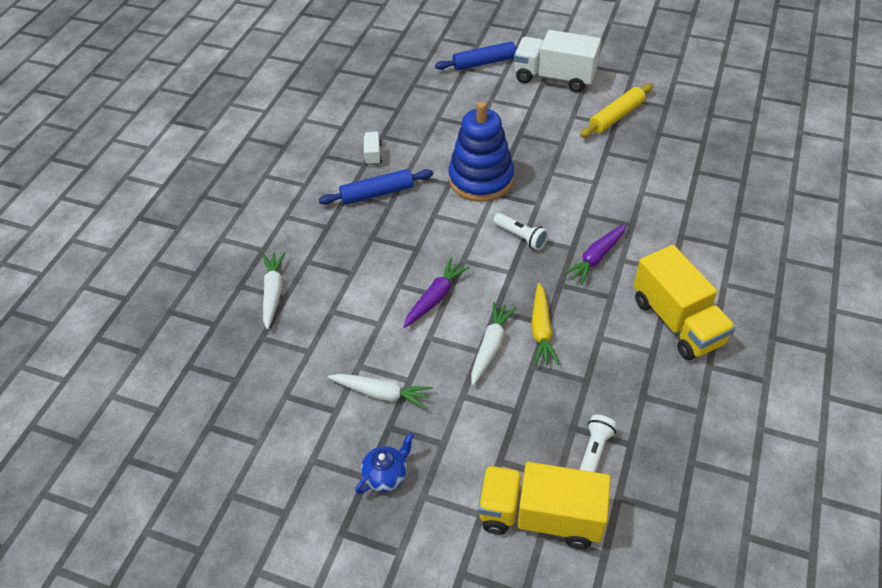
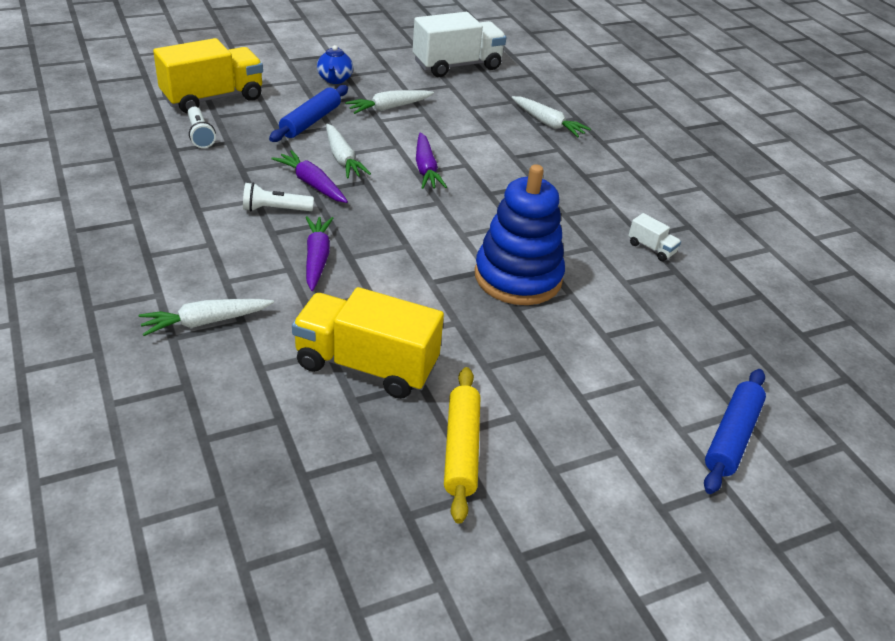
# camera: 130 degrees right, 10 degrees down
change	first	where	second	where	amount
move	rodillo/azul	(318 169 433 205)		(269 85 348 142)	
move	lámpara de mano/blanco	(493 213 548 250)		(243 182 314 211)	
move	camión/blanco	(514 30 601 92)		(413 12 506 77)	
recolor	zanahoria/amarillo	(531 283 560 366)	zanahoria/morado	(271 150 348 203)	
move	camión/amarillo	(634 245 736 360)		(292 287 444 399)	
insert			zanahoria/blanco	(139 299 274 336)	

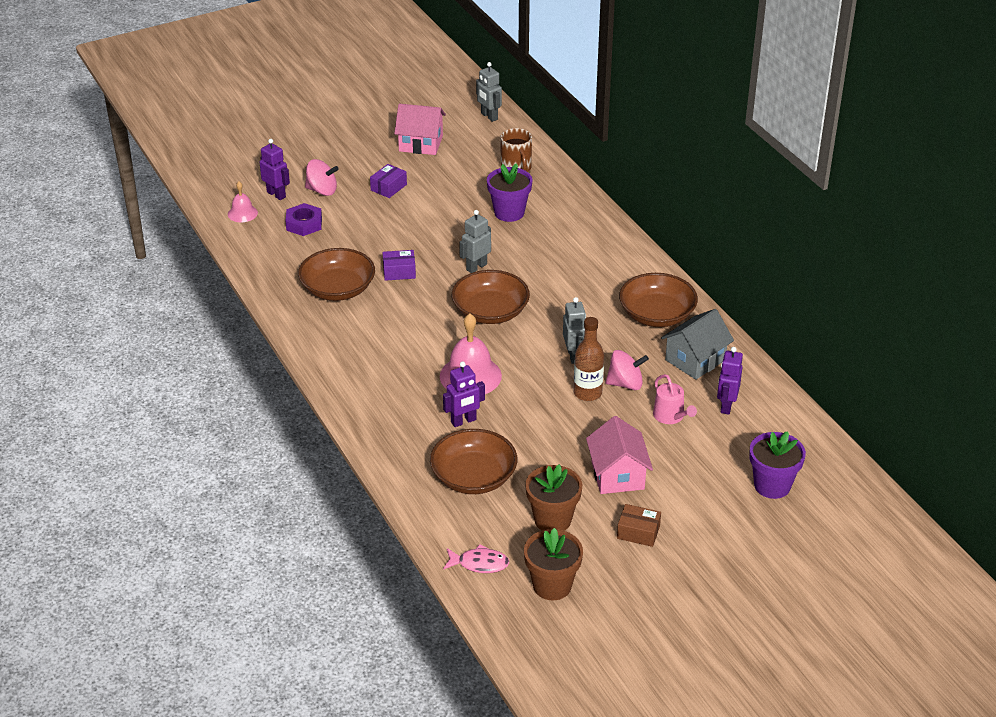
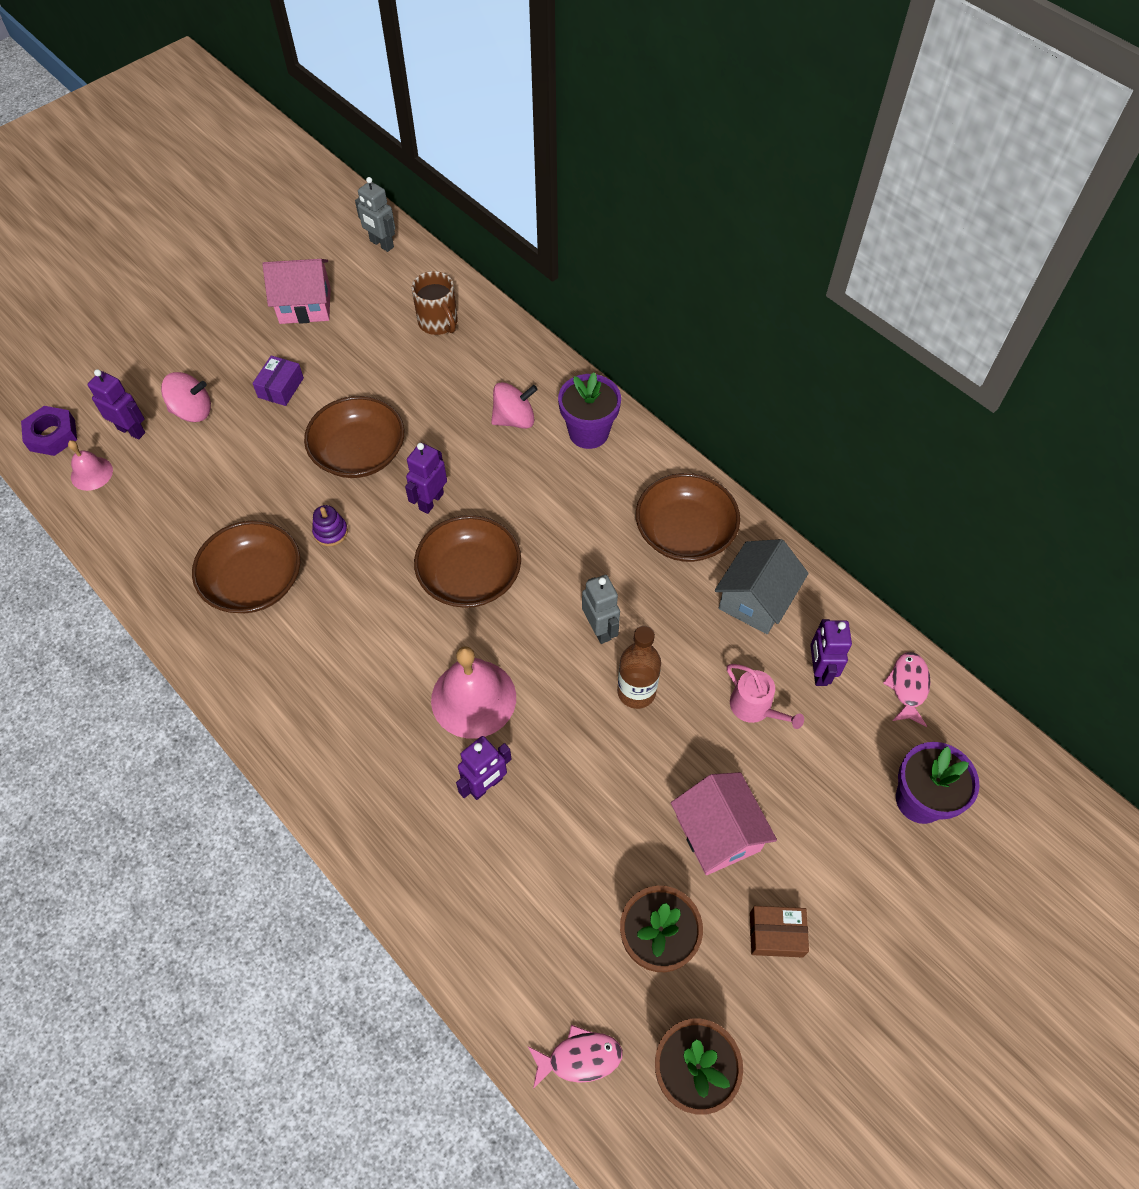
# camera: 15 degrees left, 20 degrees up
change	first	where	second	where	amount
move	tuerca/morado	(285 203 322 236)		(21 406 77 456)	
replace	caja/morado	(382 250 416 281)	juguete apilable/morado	(312 505 348 546)	
move	cuenco/marrón	(430 429 517 494)		(304 396 404 478)	
recolor	robot/gris	(459 210 491 273)	robot/morado	(405 443 447 514)	
move	maceta/morado	(487 163 532 222)		(558 372 621 449)	
move	peonza/rosa	(605 350 649 390)		(491 382 538 429)	
insert			pez/rosa	(883 652 931 727)	

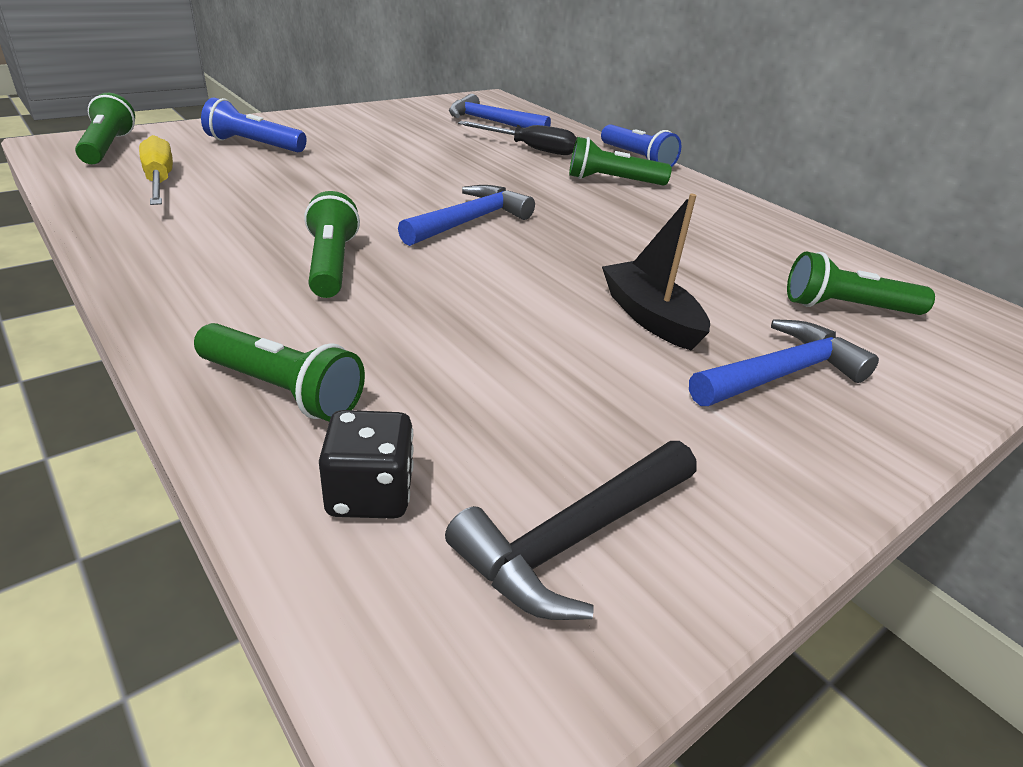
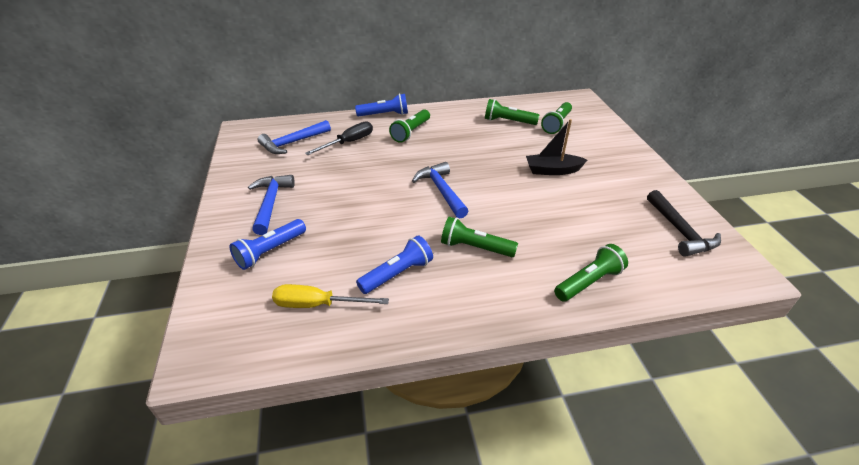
# camera: 60 degrees left, 5 degrees up
change	first	where	second	where	amount
move	lámpara de mano/verde	(75 93 135 164)		(485 99 539 125)	
delete	dado/negro	(319 410 414 519)			
move	martillo/azul	(689 319 879 406)		(248 175 295 235)	
insert			lámpara de mano/azul	(356 236 433 294)	

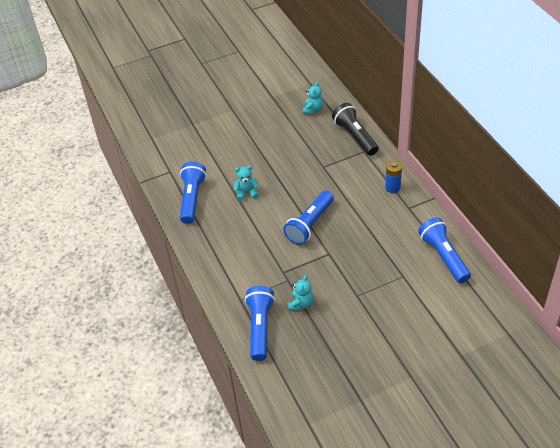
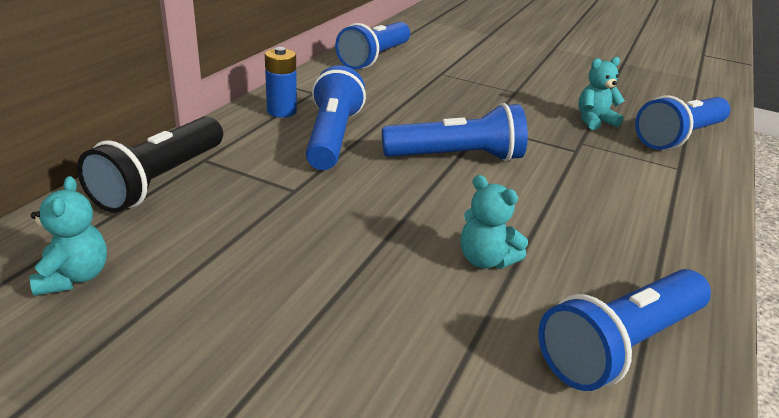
# camera: 135 degrees left, 15 degrees down
change	first	where	second	where	amount
rotate	osito/turquesa	(303 82 324 114)		(30 176 107 296)	105 degrees clockwise
insert			lámpara de mano/azul	(306 65 366 170)	

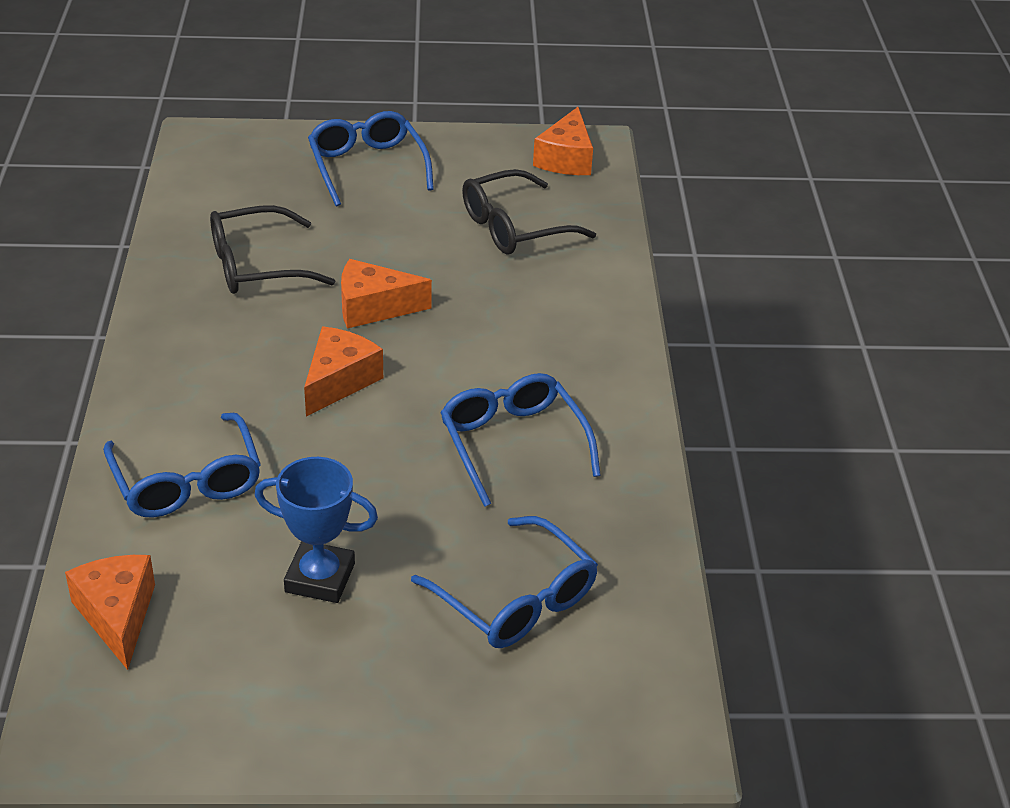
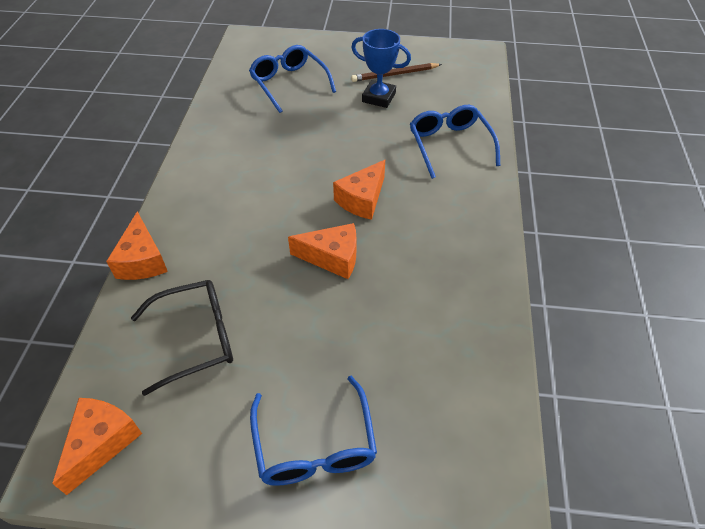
# camera: 170 degrees left, 10 degrees up
change	first	where	second	where	amount
move	queso/naranja	(65 555 155 670)		(106 211 168 280)	
delete	gafas/negro	(210 205 335 294)			
delete	gafas/azul	(440 373 601 507)			
insert			lápiz/marrón	(351 63 442 82)	

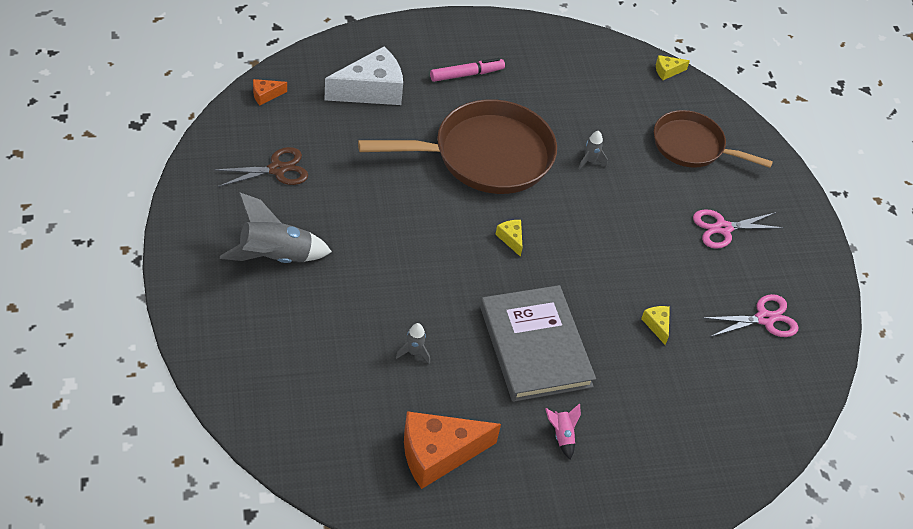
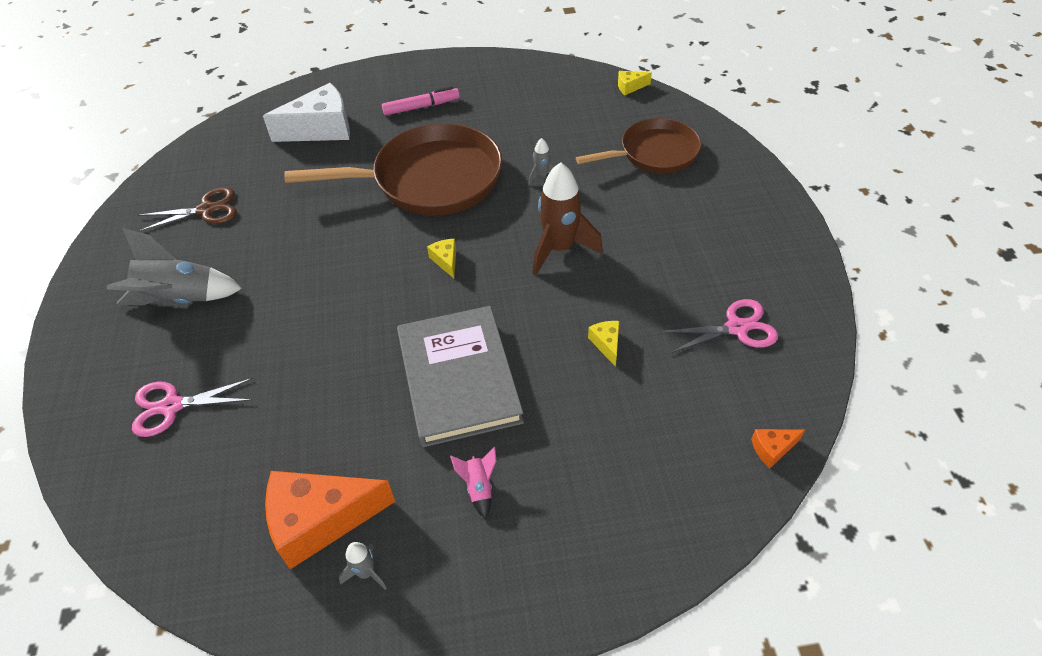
# camera: 10 degrees right, 0 degrees up
change	first	where	second	where	amount
move	queso/naranja	(253 79 287 105)		(751 429 805 468)	
move	cohete/gris	(396 323 430 364)		(339 542 387 590)	
rotate	sartén/marrón	(654 110 773 168)		(576 118 701 173)	135 degrees clockwise
move	tijeras/rosa	(693 209 784 249)		(132 378 253 437)	
insert			cohete/marrón	(533 162 603 276)	

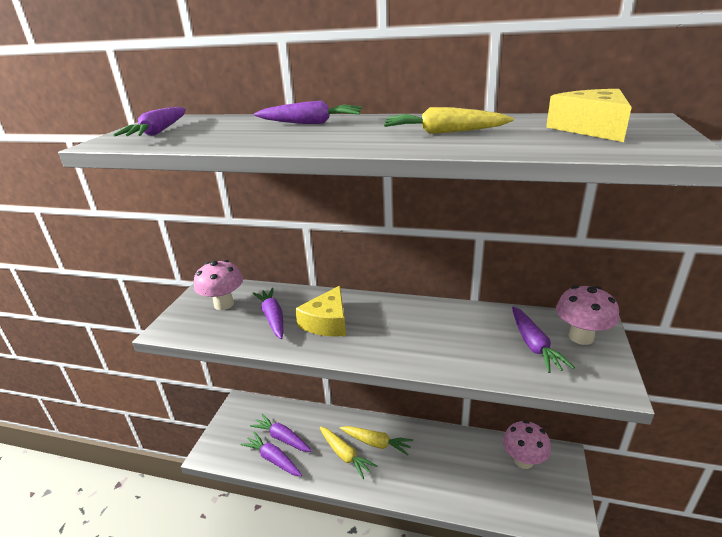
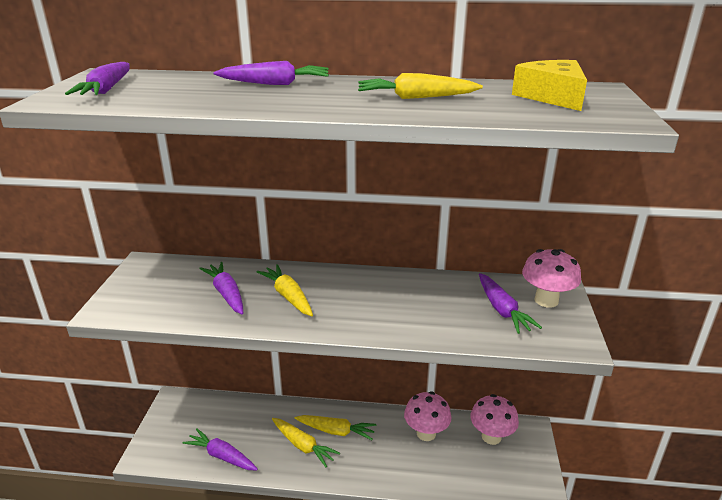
# camera: 10 degrees left, 0 degrees up
change	first	where	second	where	amount
move	seta/rosa	(194 260 243 310)		(404 392 451 441)	
delete	zanahoria/morado	(250 414 312 452)			
replace	queso/amarillo	(295 286 346 337)	zanahoria/amarillo	(256 264 313 316)	

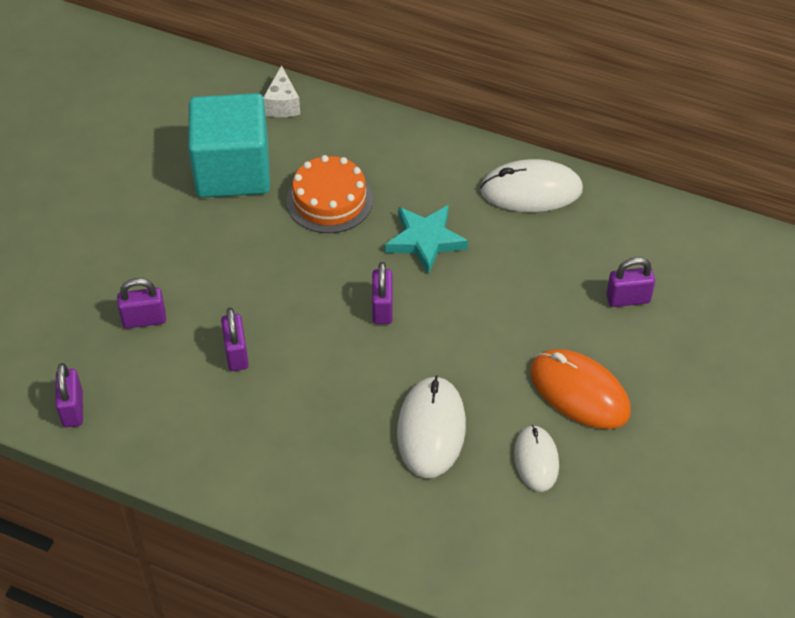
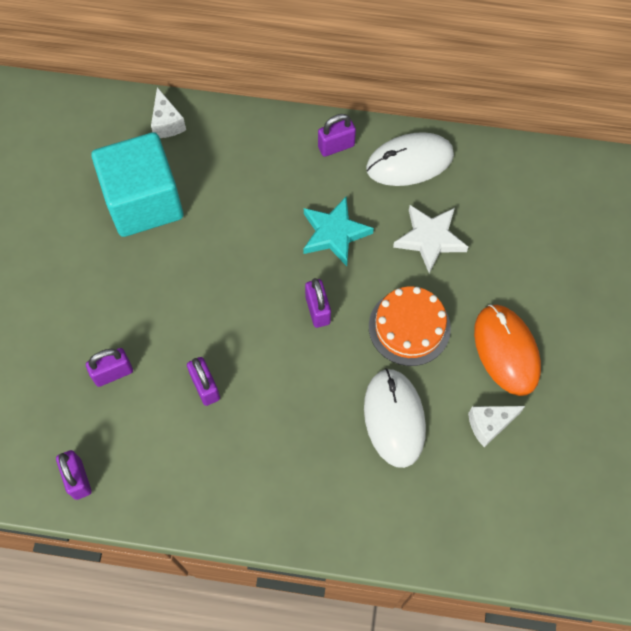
# camera: 15 degrees left, 15 degrees up
change	first	where	second	where	amount
move	tarta/naranja	(286 155 373 233)		(369 286 451 366)	
replace	ratón/blanco	(514 425 559 492)	queso/blanco	(468 406 525 447)	
rotate	ratón/naranja	(530 349 631 429)		(474 305 541 396)	45 degrees clockwise
move	candado/morado	(606 257 655 307)		(318 114 356 157)	
insert			estrella/blanco	(393 205 468 273)	

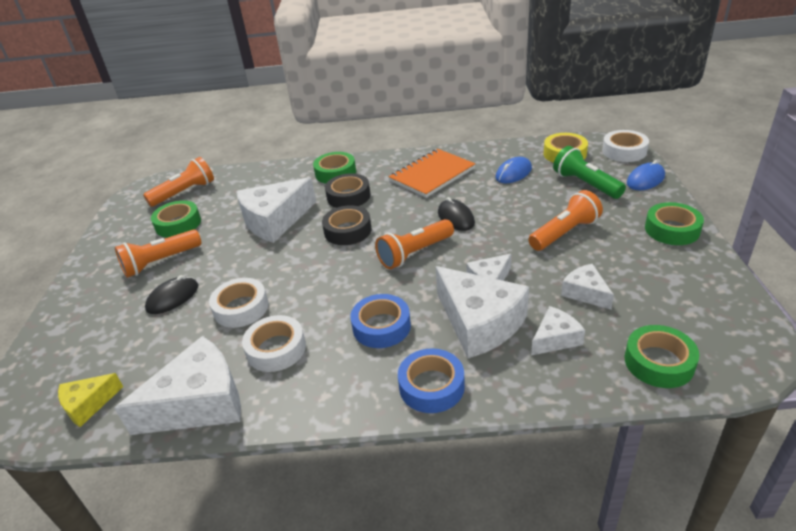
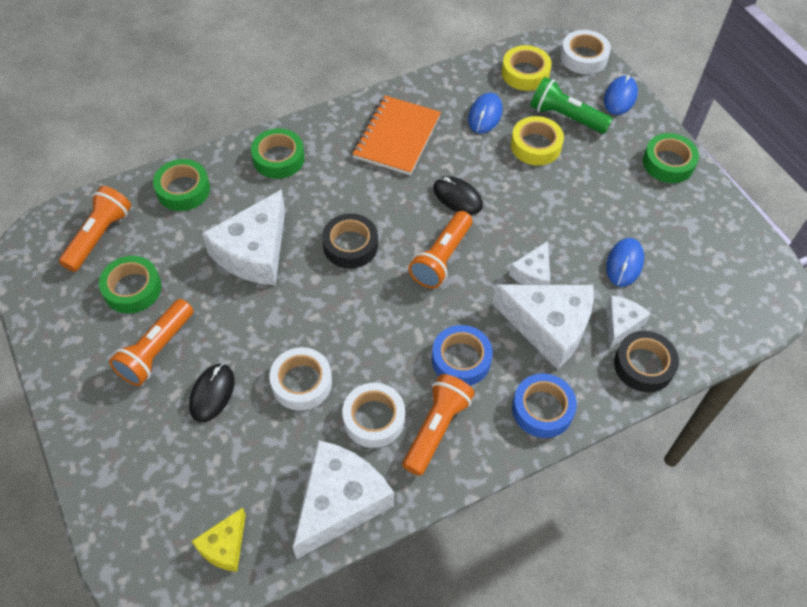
# camera: 30 degrees left, 20 degrees up
change	first	where	second	where	amount
move	cinta adhesiva/negro	(325 173 371 208)		(614 331 679 393)	
move	lámpara de mano/naranja	(528 190 603 251)		(403 374 475 476)	
replace	queso/blanco	(561 264 614 309)	ratón/azul	(606 238 644 287)	
move	cinta adhesiva/verde	(625 325 699 388)		(153 159 210 211)	
insert			cinta adhesiva/amarillo	(511 116 564 166)	

